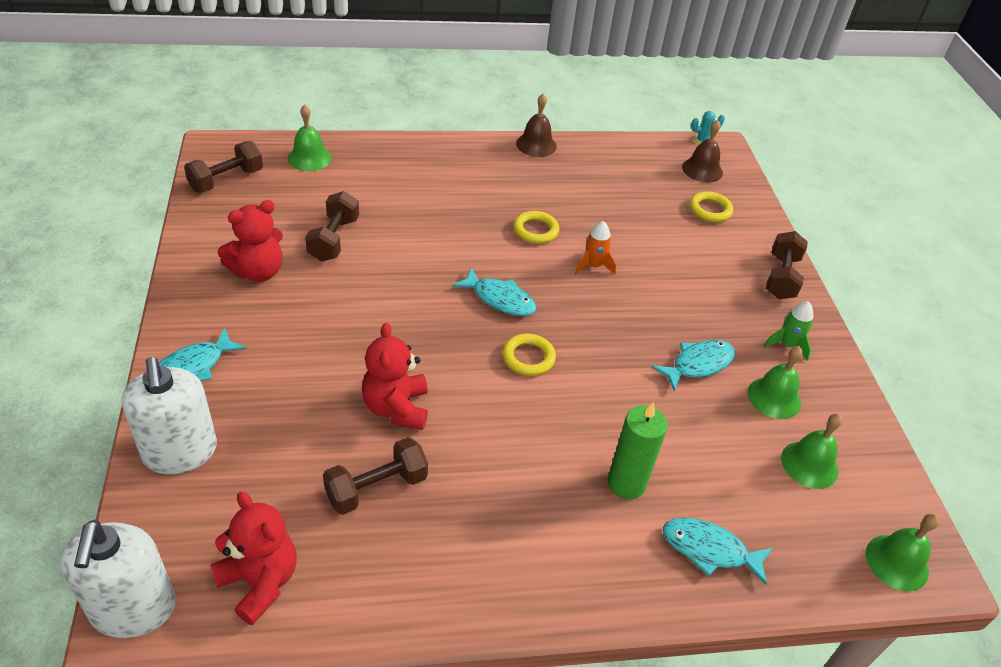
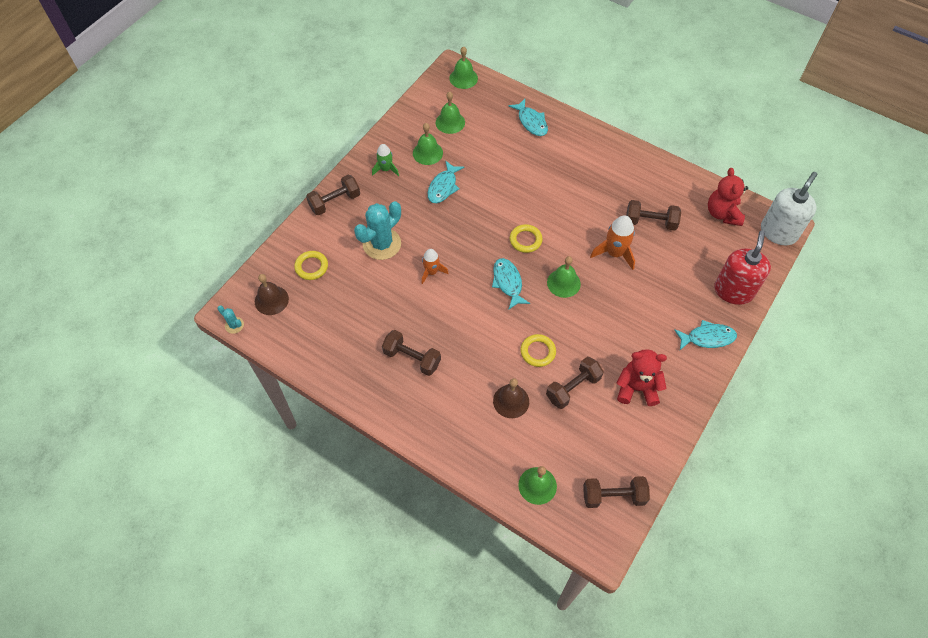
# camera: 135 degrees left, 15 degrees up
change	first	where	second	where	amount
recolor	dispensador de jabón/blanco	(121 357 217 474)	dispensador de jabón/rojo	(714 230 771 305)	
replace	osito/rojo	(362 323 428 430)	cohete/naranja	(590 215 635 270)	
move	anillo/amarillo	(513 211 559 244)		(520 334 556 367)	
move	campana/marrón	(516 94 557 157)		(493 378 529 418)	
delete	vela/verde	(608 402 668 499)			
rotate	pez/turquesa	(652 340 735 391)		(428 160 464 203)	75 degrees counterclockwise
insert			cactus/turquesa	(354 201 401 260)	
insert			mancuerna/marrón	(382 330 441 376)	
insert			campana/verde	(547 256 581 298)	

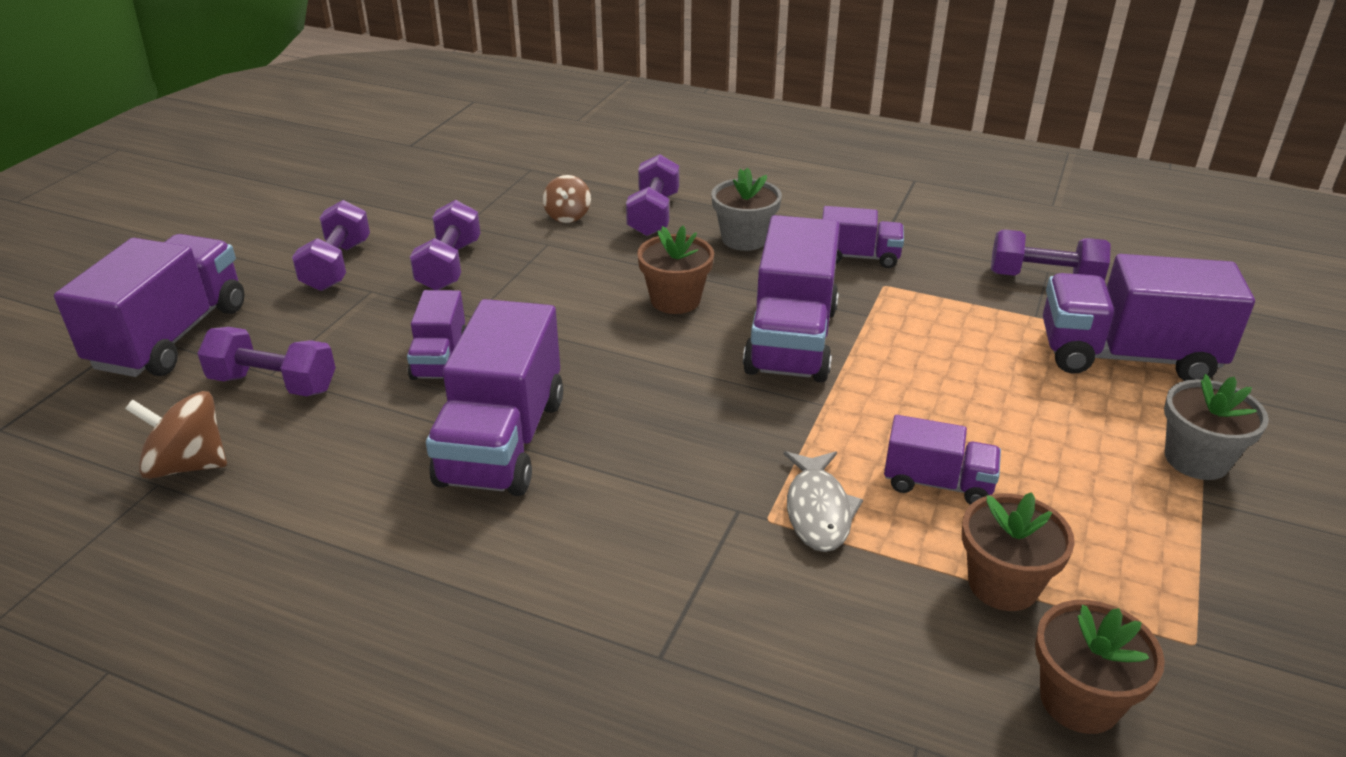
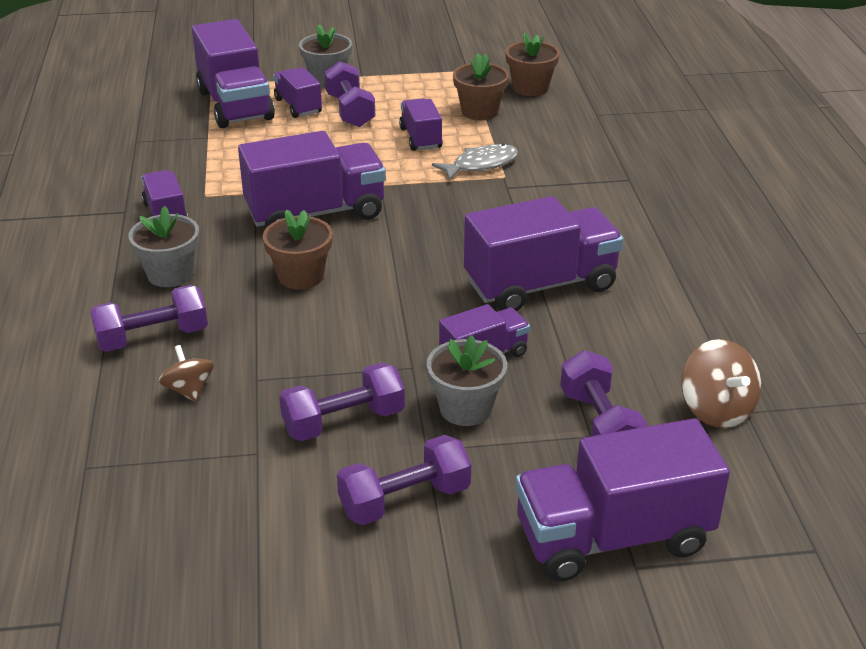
# camera: 120 degrees left, 0 degrees up
change	first	where	second	where	amount
rotate	peonza/marrón	(543 175 591 223)		(159 345 214 402)	90 degrees counterclockwise
move	mancuerna/morado	(991 229 1111 281)		(324 61 375 127)	
insert			camión/morado	(273 67 322 118)	
insert			maceta/gris	(426 335 507 426)	

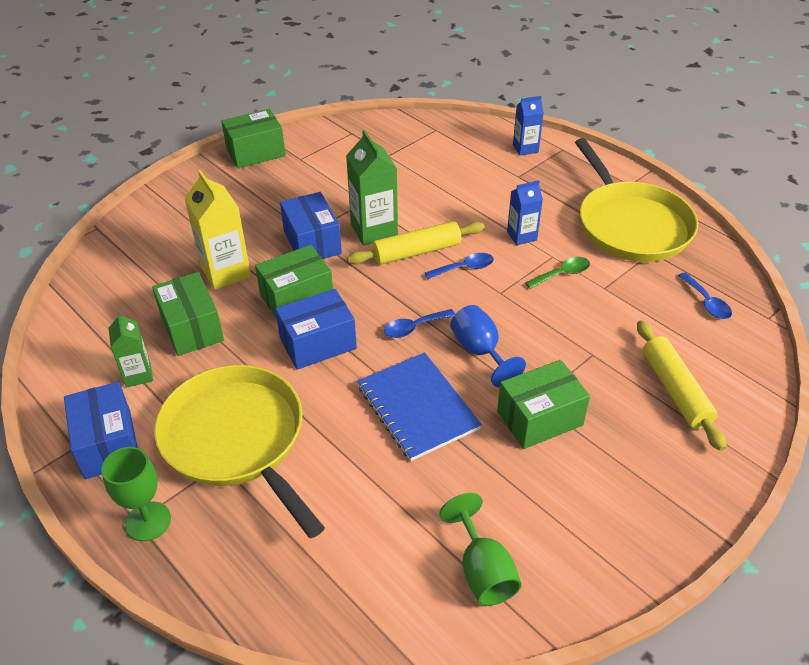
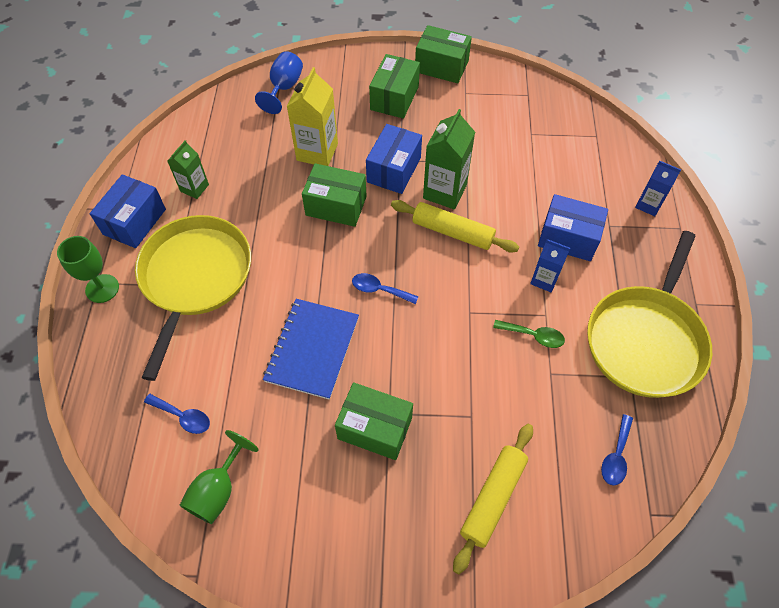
# camera: 45 degrees right, 15 degrees up
change	first	where	second	where	amount
move	caja/verde	(152 272 224 356)		(369 54 420 119)	
move	caja/azul	(275 289 357 370)		(538 194 608 261)	
move	cuchara/azul	(425 253 494 279)		(144 394 210 434)	
move	copa/azul	(450 305 526 387)		(255 51 303 114)	

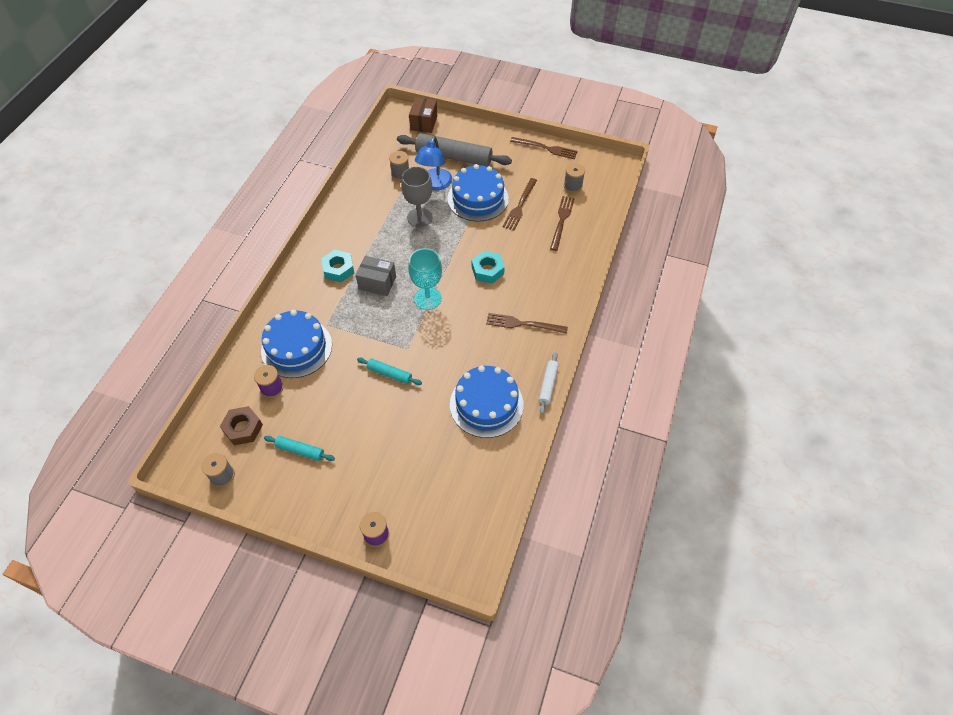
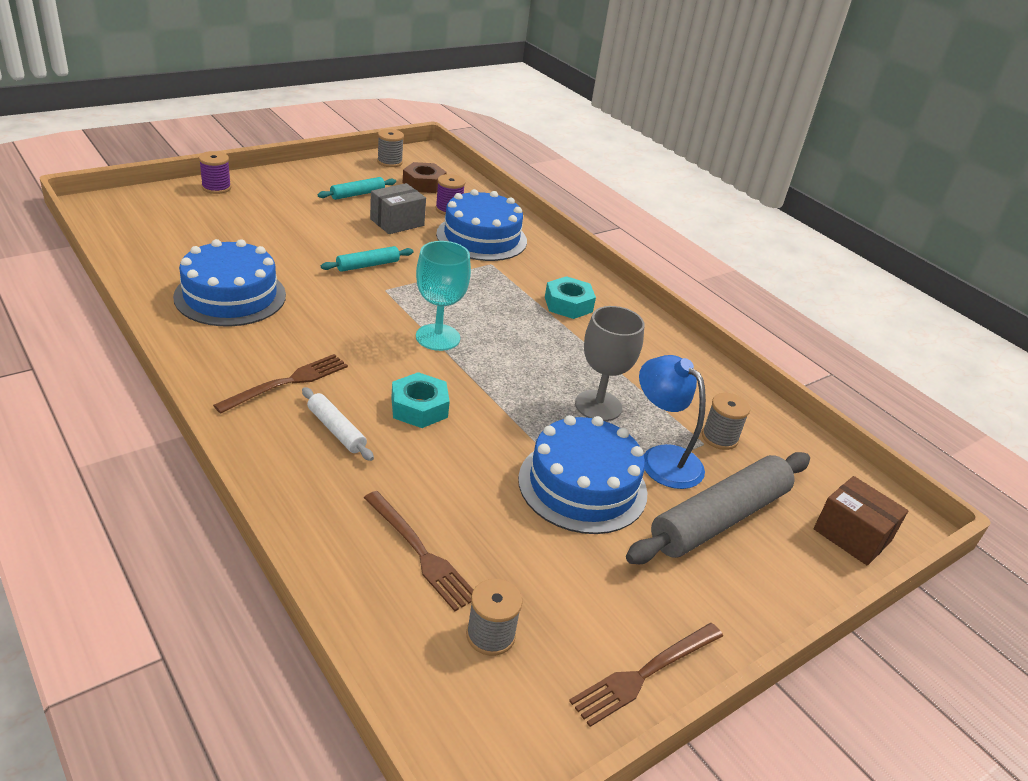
# camera: 120 degrees right, 20 degrees down
change	first	where	second	where	amount
move	caja/gris	(356 256 396 296)		(370 183 426 234)	
delete	tenedor/marrón	(503 178 537 230)			
move	rodillo/blanco	(539 352 559 414)		(302 387 374 461)	

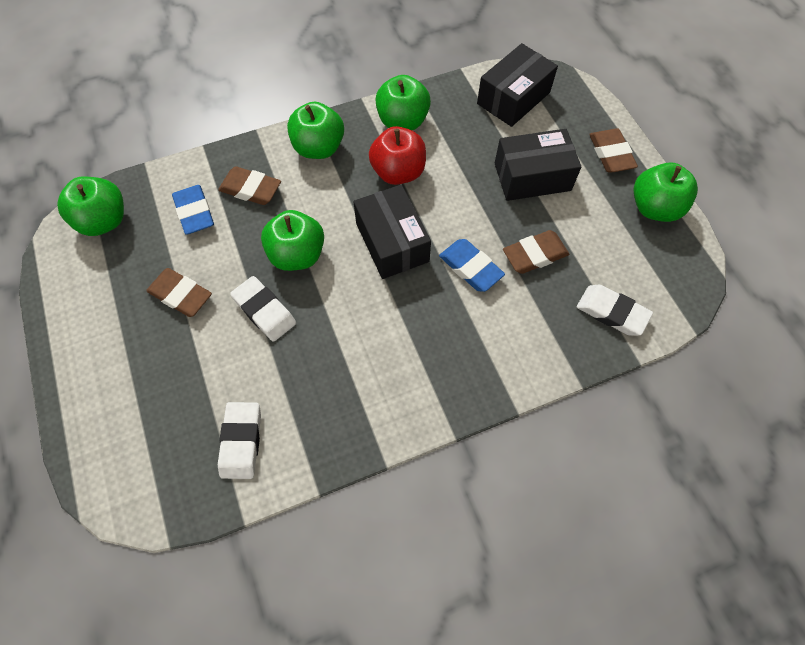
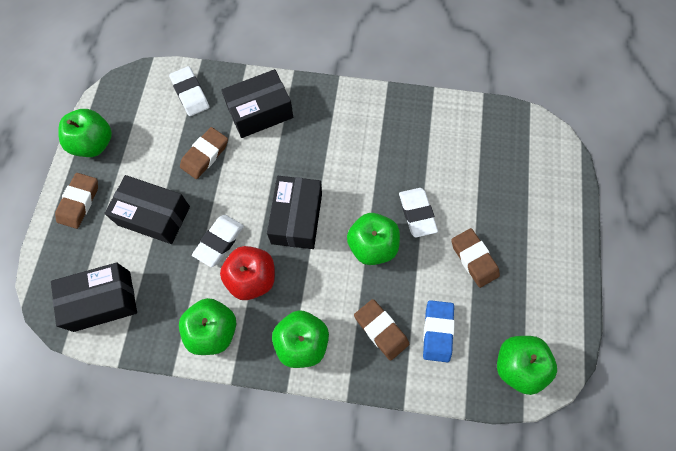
# camera: 150 degrees left, 5 degrees up
change	first	where	second	where	amount
move	goma de borrar/blanco	(218 402 261 479)		(192 215 244 267)	
delete	goma de borrar/azul	(439 239 505 292)			
rotate	goma de borrar/marrón	(503 230 569 274)		(180 127 228 179)	60 degrees counterclockwise
insert			caja/negro	(221 69 293 138)	

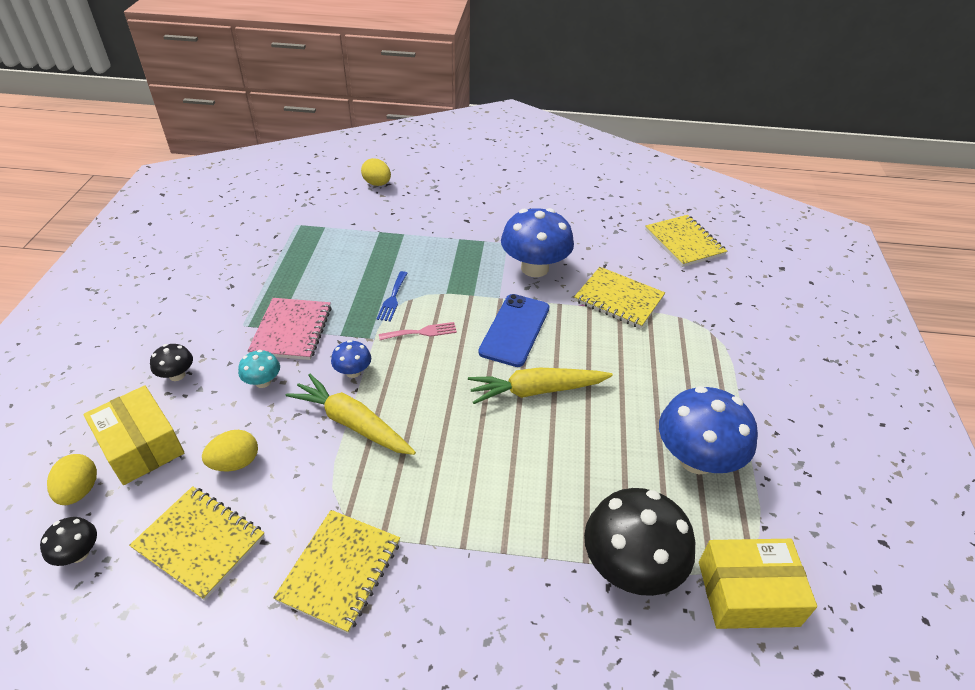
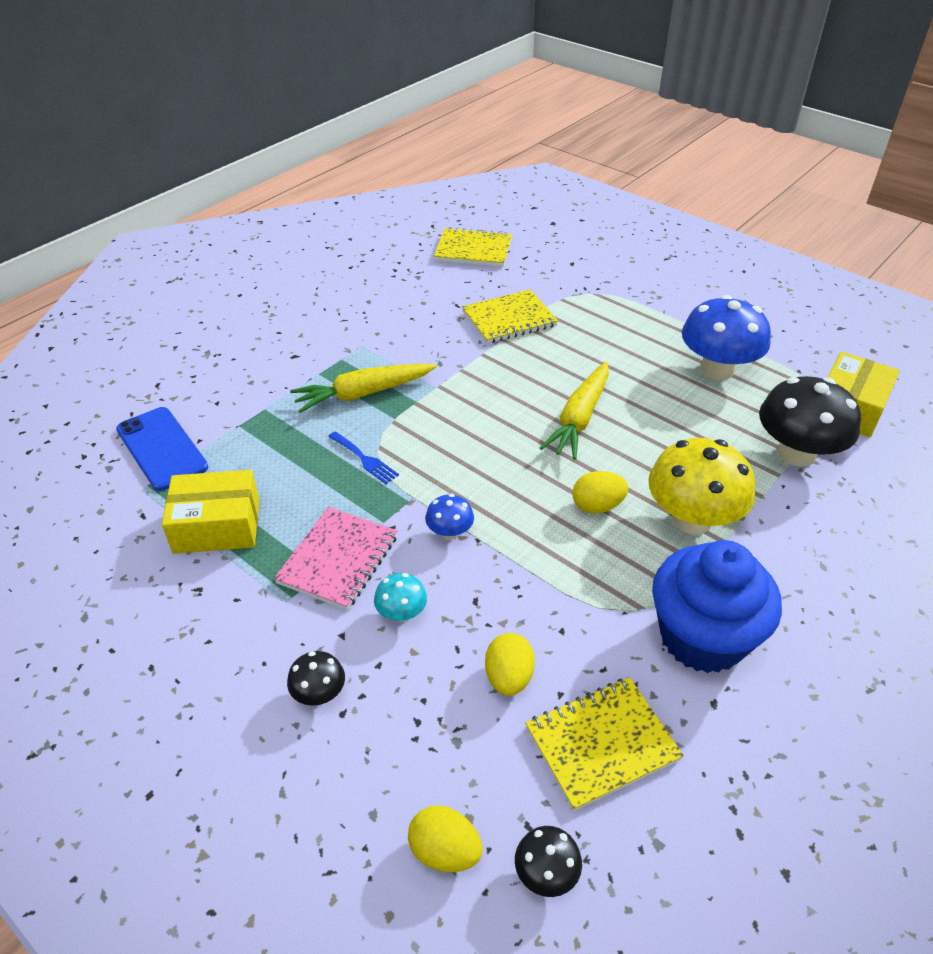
# camera: 55 degrees left, 0 degrees up
change	first	where	second	where	amount
move	caja/amarillo	(83 385 184 485)		(162 470 259 554)	
rotate	cuaderno/rosa	(247 298 332 360)		(274 507 397 610)	75 degrees clockwise
replace	cuaderno/amarillo	(273 510 400 634)	magdalena/azul	(652 540 782 673)	
move	zanahoria/amarillo	(286 374 416 455)		(290 364 437 413)	
move	huevo/amarillo	(361 158 391 186)		(572 471 628 514)	
delete	tenedor/rosa	(379 322 457 340)			
move	móvil/azul	(478 294 550 367)		(116 407 208 491)	
delete	seta/azul	(501 208 574 277)			
insert			seta/amarillo	(648 438 755 535)	

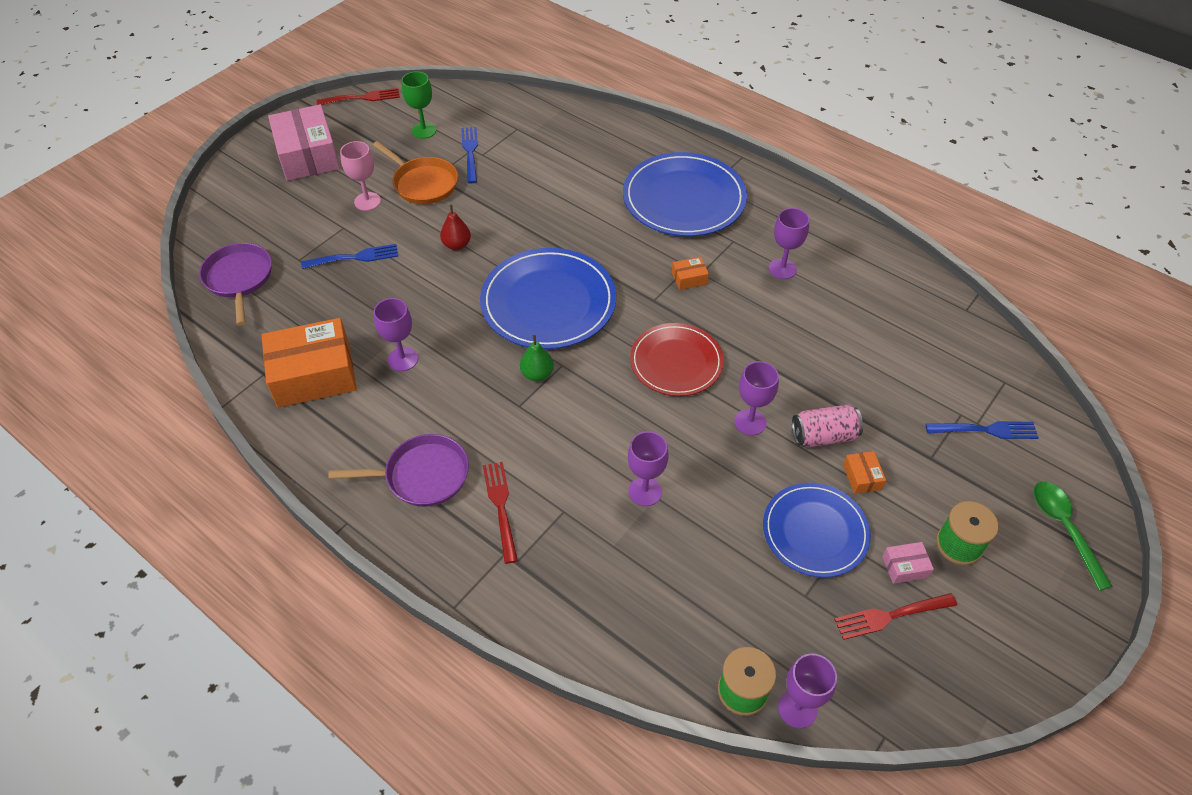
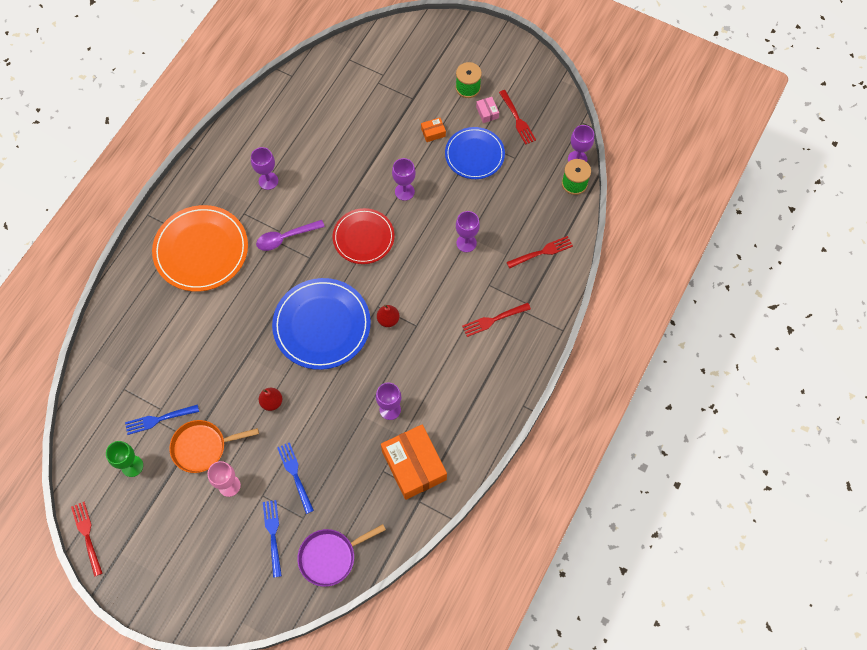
# camera: 100 degrees left, 15 degrees up
change	first	where	second	where	amount
delete	caja/rosa	(268 104 340 181)			
delete	sartén/morado	(329 434 469 507)			
rotate	sartén/naranja	(373 141 458 204)		(169 420 259 473)	135 degrees counterclockwise
recolor	pera/verde	(520 335 554 381)	pera/rojo	(377 305 400 327)	
recolor	plato/azul	(623 152 747 236)	plato/naranja	(152 205 248 292)	
replace	caja/naranja	(672 257 709 290)	cuchara/morado	(256 220 325 251)	
delete	lata/rosa	(792 404 863 447)			
move	tenedor/azul	(926 421 1039 439)		(263 500 282 578)	
delete	cuchara/verde	(1034 482 1113 591)			
insert			tenedor/rojo	(507 236 573 268)	

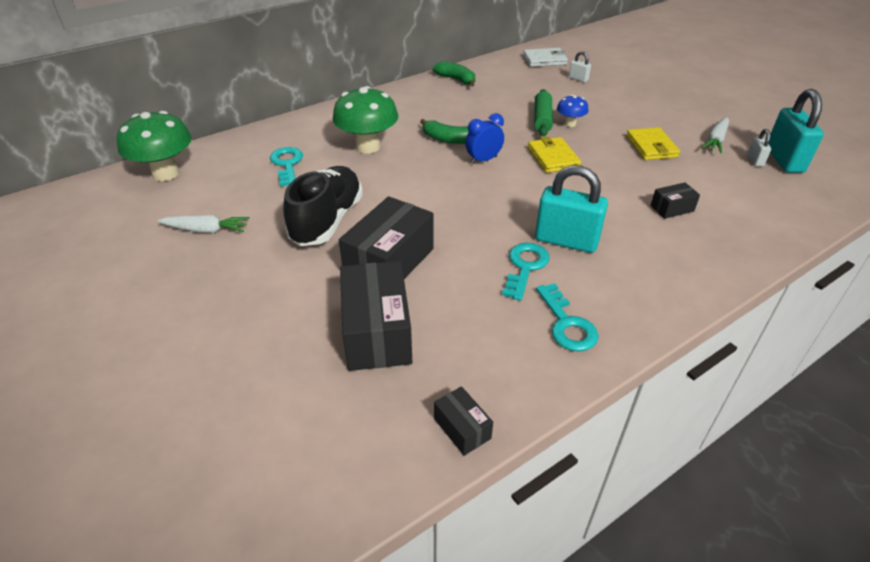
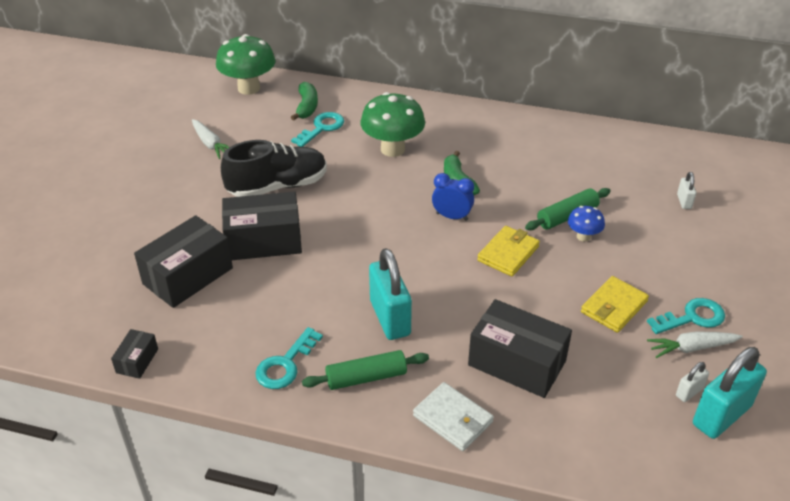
# camera: 50 degrees right, 0 degrees up
change	first	where	second	where	amount
move	plátano/verde	(433 61 475 86)		(291 82 318 120)	
move	llave/turquesa	(502 243 550 301)		(647 298 725 334)	
move	cartera/blanco	(523 48 568 67)		(413 382 494 451)	
resize	caja/negro	(651 182 700 219)		(468 299 572 398)	x2.07
insert			rodillo/verde	(302 350 429 390)	

